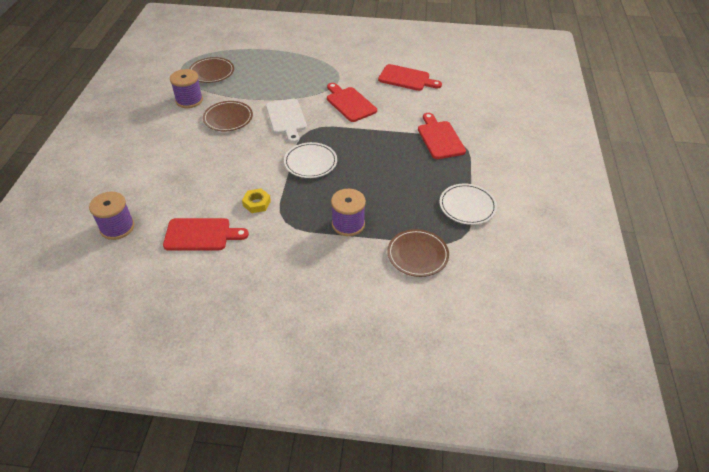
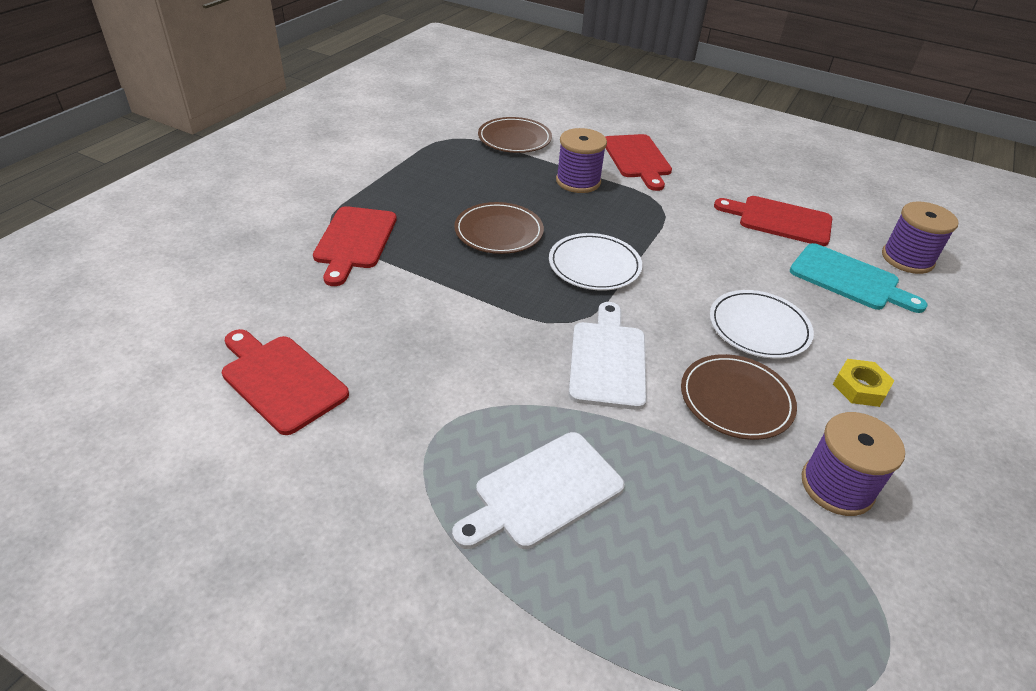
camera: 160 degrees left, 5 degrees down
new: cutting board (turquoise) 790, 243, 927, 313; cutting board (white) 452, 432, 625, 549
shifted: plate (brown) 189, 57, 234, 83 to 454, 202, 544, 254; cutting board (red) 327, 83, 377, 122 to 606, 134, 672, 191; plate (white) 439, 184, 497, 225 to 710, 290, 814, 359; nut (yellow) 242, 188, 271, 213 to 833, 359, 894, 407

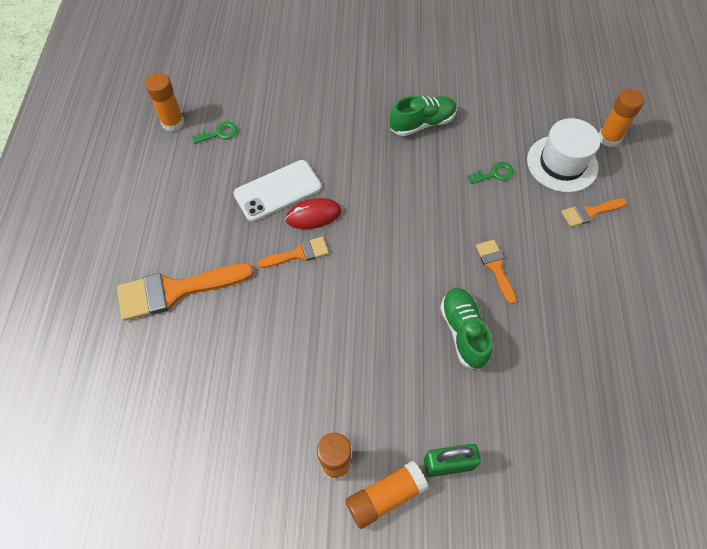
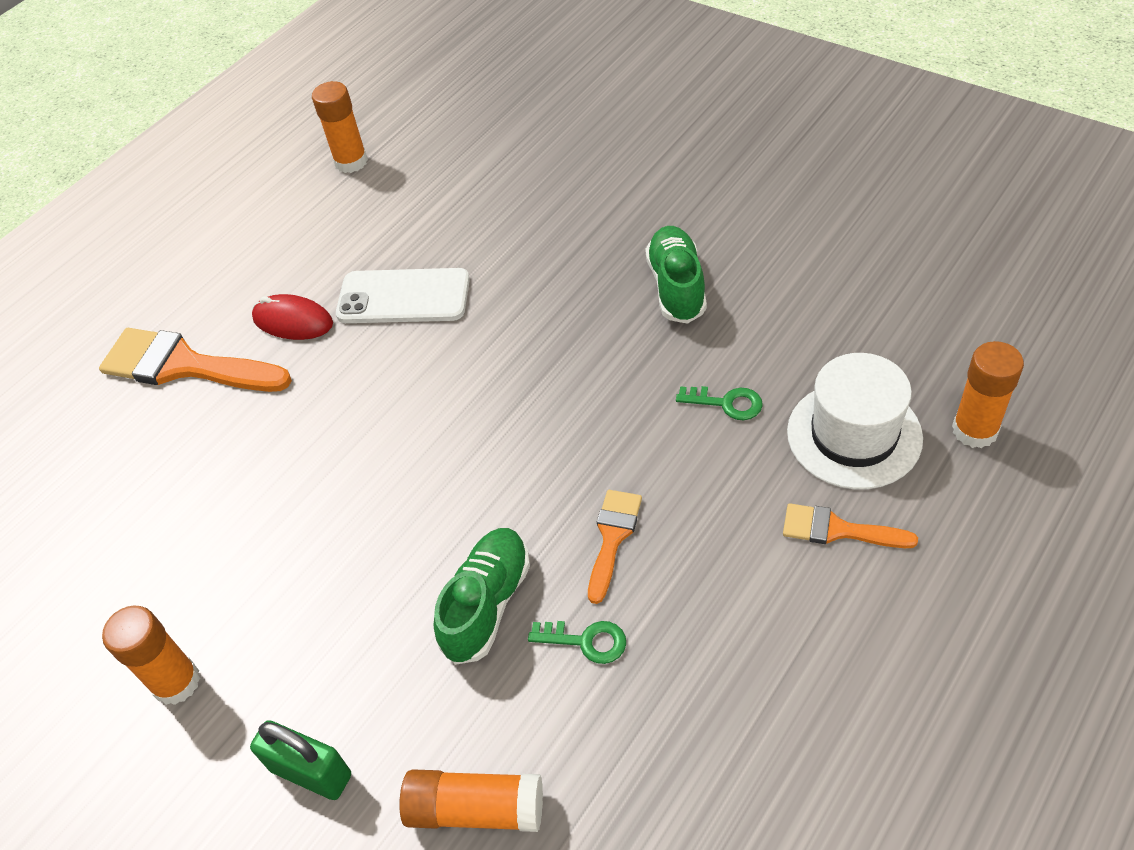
camera: 40 degrees right, 10 degrees down
gone: brush (orange) 258, 237, 329, 268
shifted: key (green) 192, 122, 238, 144 to 528, 621, 626, 664; mouse (red) 285, 198, 342, 229 to 252, 294, 333, 340; glue stick (orange) 346, 461, 429, 529 to 399, 769, 543, 832
rotated: shoe (green) 389, 96, 457, 136 = 645, 226, 707, 324 105 degrees counterclockwise

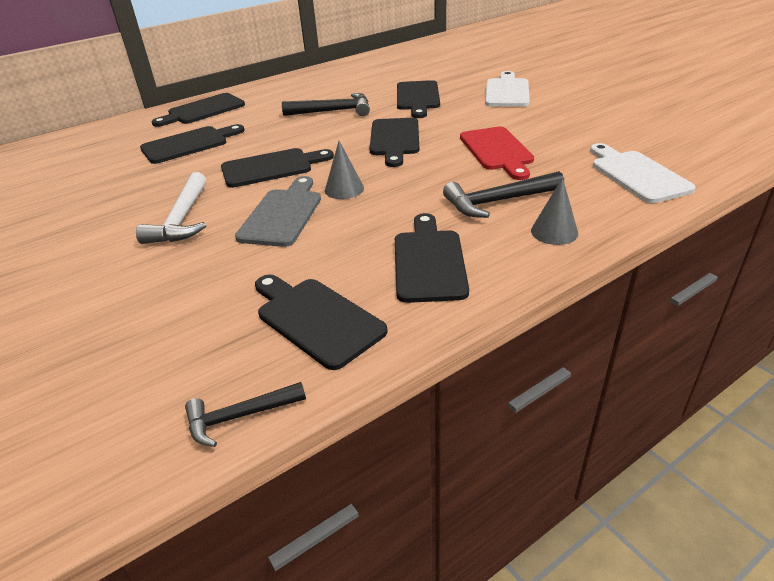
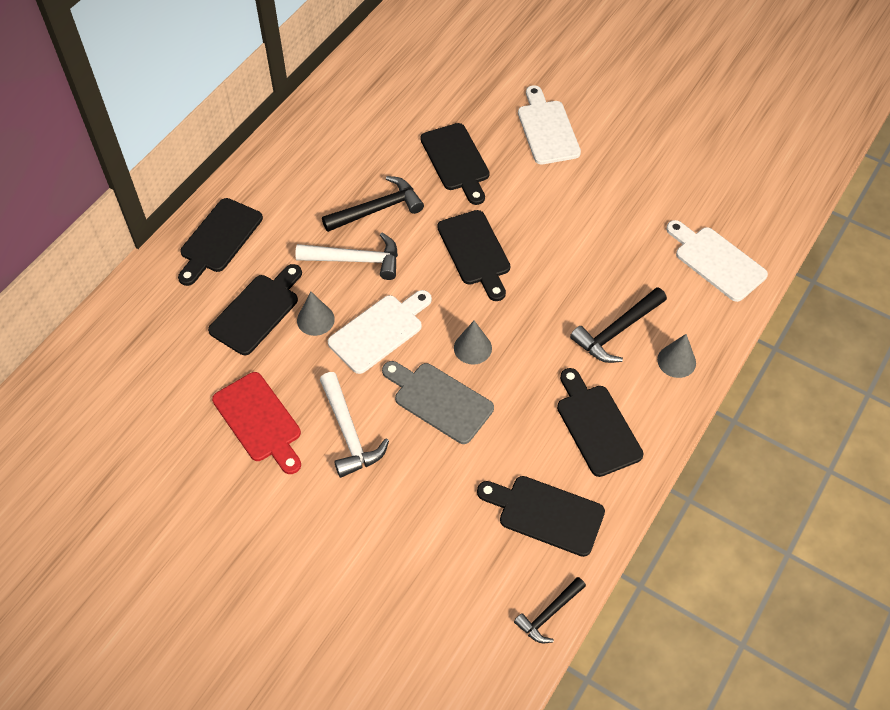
camera: 25 degrees left, 20 degrees up
new: hammer (white) 295, 233, 398, 280; cone (grey) 297, 292, 335, 336
shifted: cutting board (red) 460, 127, 534, 180 to 212, 372, 301, 474
repainted: cutting board (black) 221, 148, 334, 188 to cutting board (white) 328, 290, 432, 374
rotated: cutting board (grey) 235, 176, 321, 247 = 382, 361, 494, 444 45 degrees counterclockwise

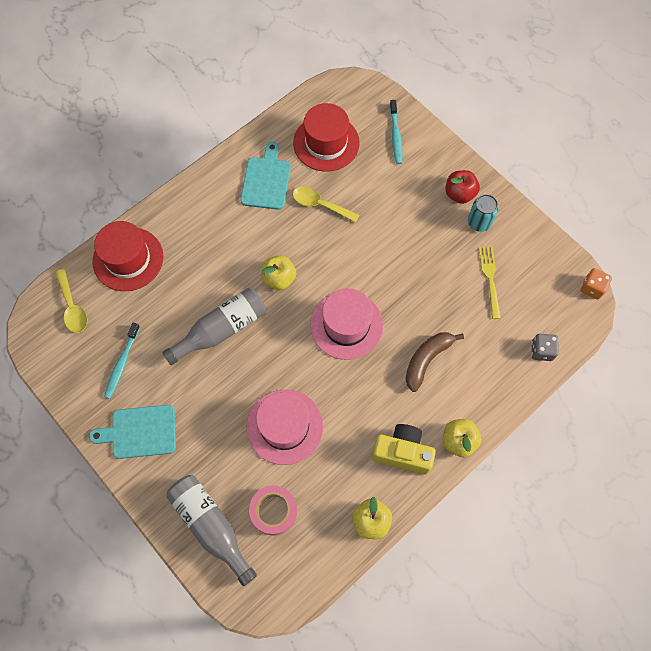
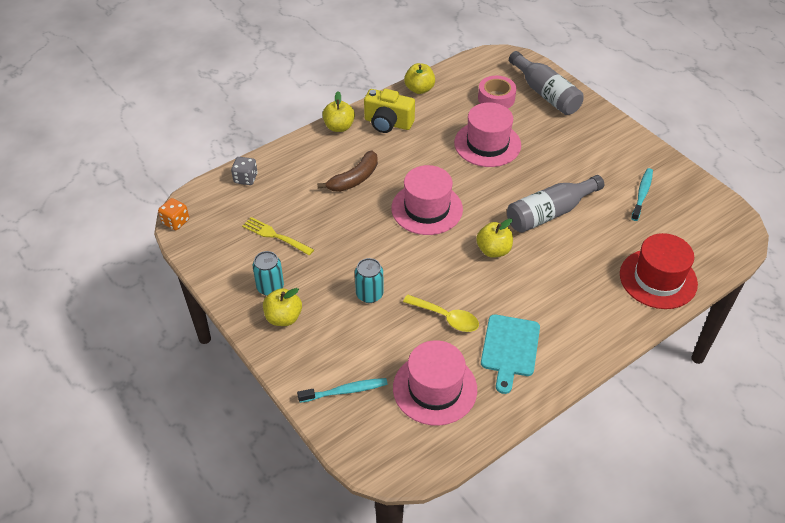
camera: 175 degrees left, 20 degrees down
gone: spoon (yellow) 55, 269, 87, 333; cutting board (turquoise) 89, 405, 176, 459
new: can (turquoise) 355, 258, 384, 303
repainted: hat (red) 293, 103, 360, 172 to hat (pink) 393, 340, 477, 426; apple (red) 445, 170, 480, 204 to apple (yellow) 263, 288, 302, 326
rotated: toothbrush (turquoise) 390, 100, 403, 164 = 297, 378, 388, 403 75 degrees clockwise; fork (yellow) 479, 247, 501, 319 = 242, 217, 314, 256 120 degrees clockwise

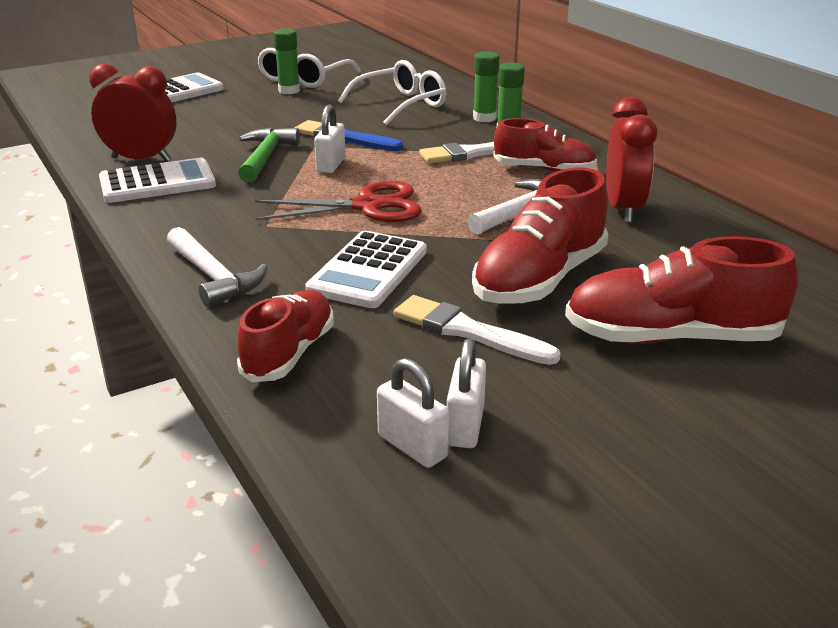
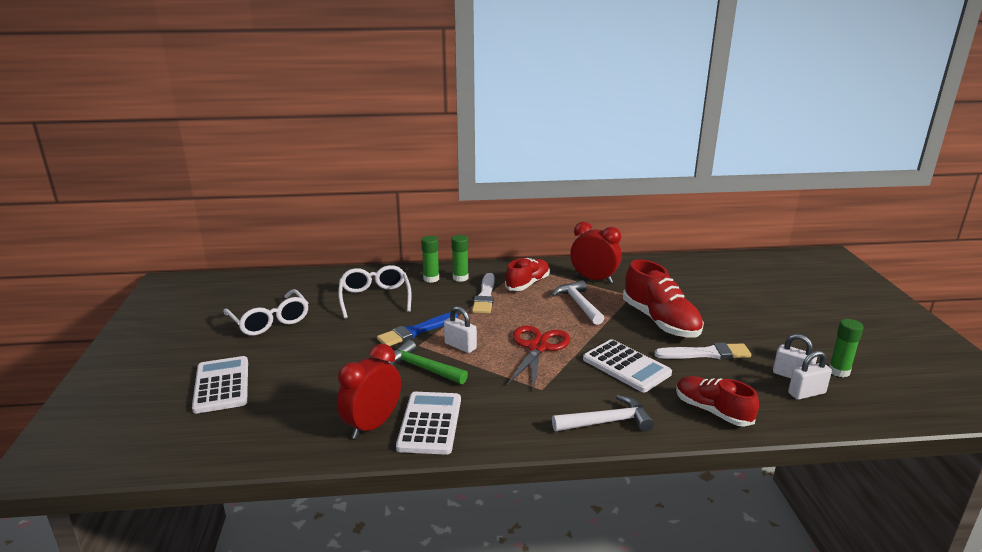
camera: 65 degrees left, 5 degrees down
gone: shoe (red) 565, 236, 798, 344
shifted: glue stick (green) 273, 28, 300, 94 to 829, 319, 864, 378
rotated: brush (white) 394, 295, 560, 365 = 654, 343, 751, 359 150 degrees counterclockwise

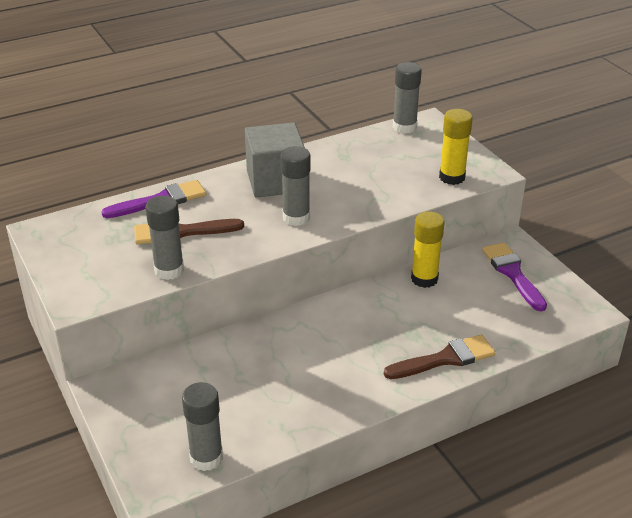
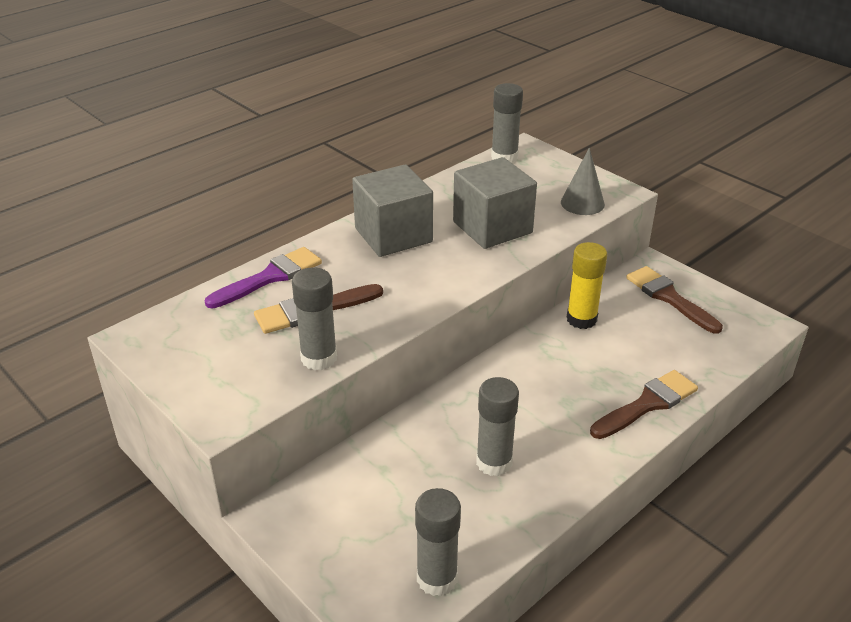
camera: 15 degrees left, 0 degrees up
new: cube (grey) 453, 157, 537, 249
shifted: glue stick (grey) 281, 146, 311, 226 to 476, 377, 519, 476
swapped: glue stick (yellow) 439, 109, 473, 185 to cone (grey) 561, 148, 605, 215
repainted: brush (purple) 482, 243, 547, 311 to brush (brown) 626, 266, 723, 334

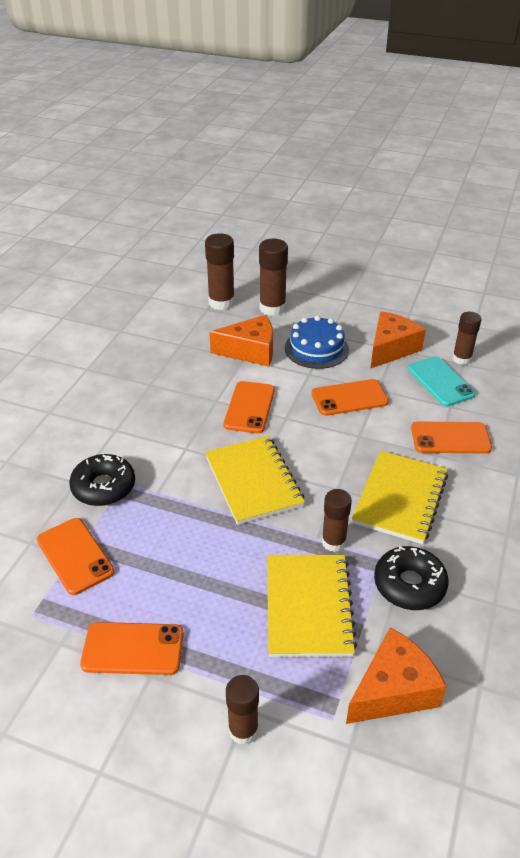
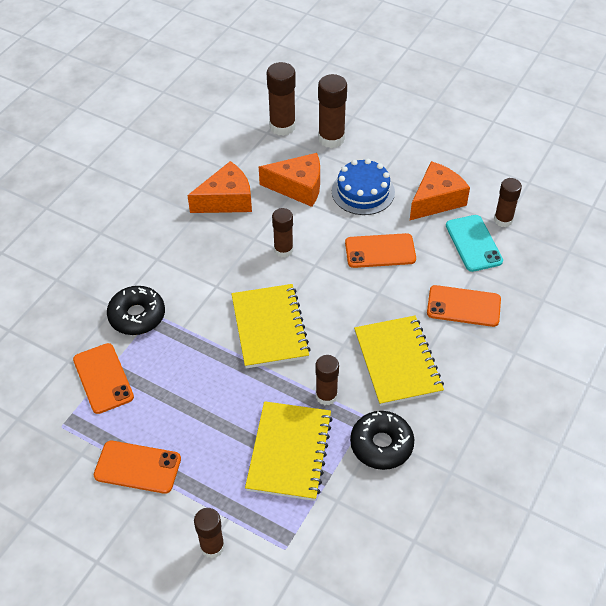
camera: 10 degrees right, 10 degrees up
shifted: cheese (orange) 346, 627, 447, 724 to 187, 161, 252, 213
swapped: phone (orange) 224, 381, 275, 433 to glue stick (brown) 272, 208, 293, 258
rotated: notebook (yellow) 352, 451, 448, 544 = 354, 316, 444, 406 45 degrees counterclockwise

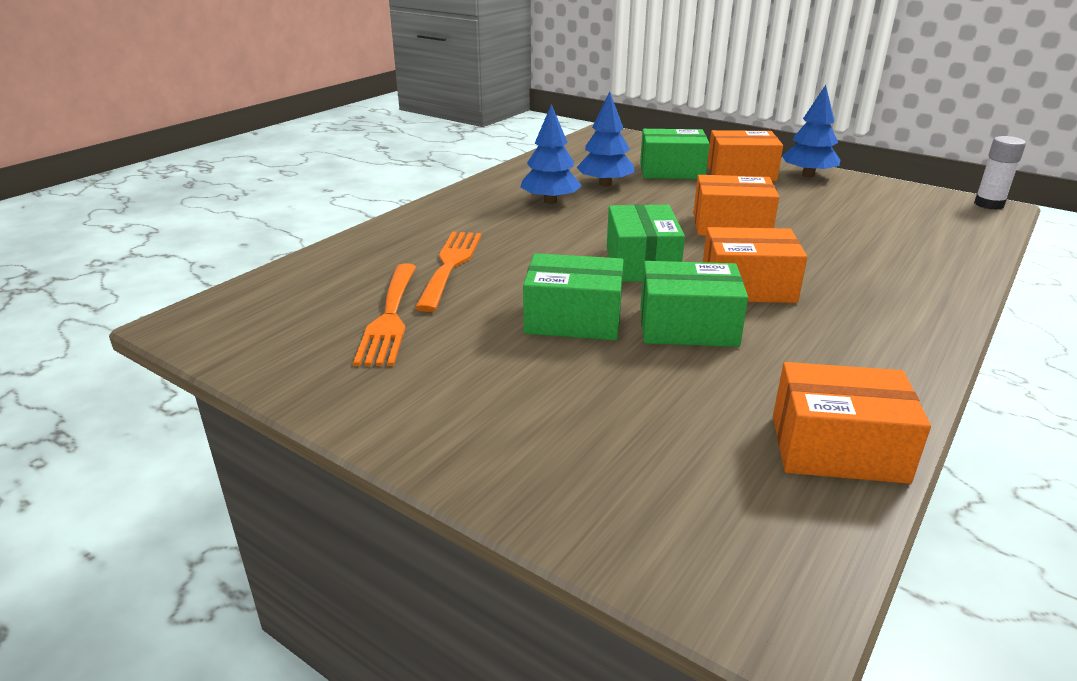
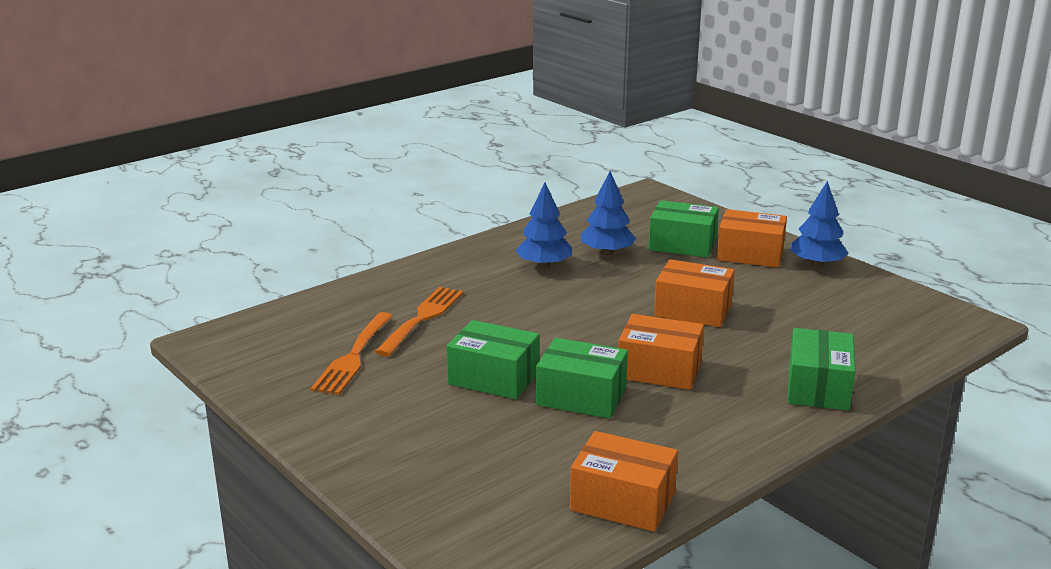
camera: 15 degrees right, 5 degrees down
gone: glue stick (white) 974, 136, 1026, 210
shifted: box (green) 607, 204, 685, 282 to 787, 328, 855, 411

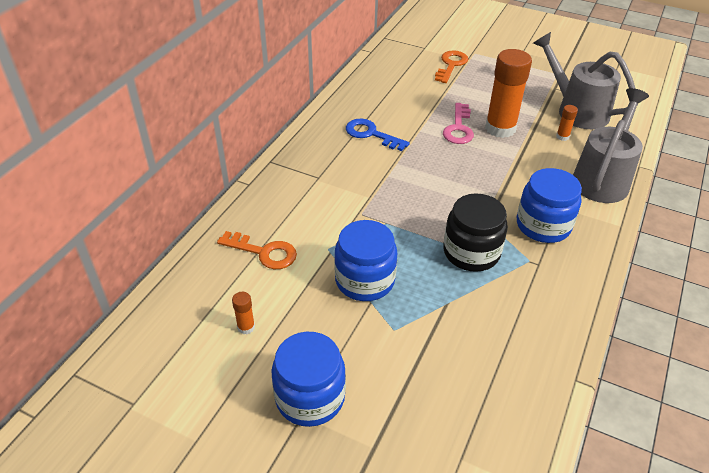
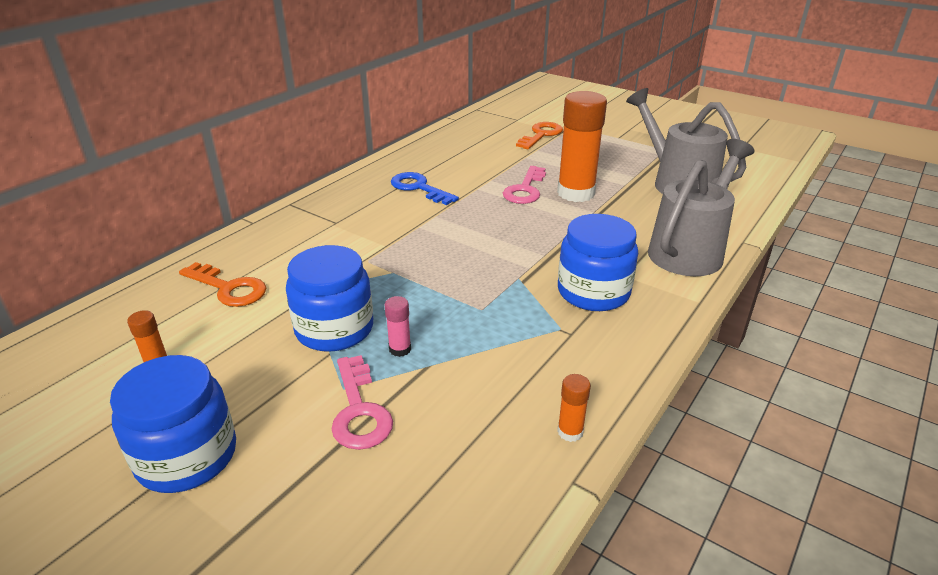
camera: 10 degrees right, 10 degrees down
gone: jar (black) 443, 193, 508, 272
new: glue stick (pink) 385, 296, 411, 357; key (pink) 332, 355, 393, 450
shifted: glue stick (orange) 556, 105, 578, 141 to 557, 374, 591, 442

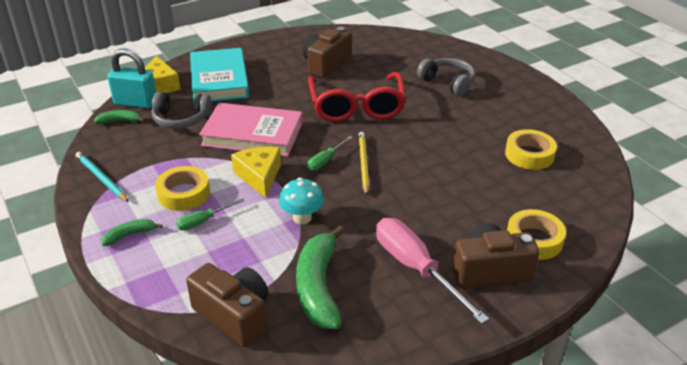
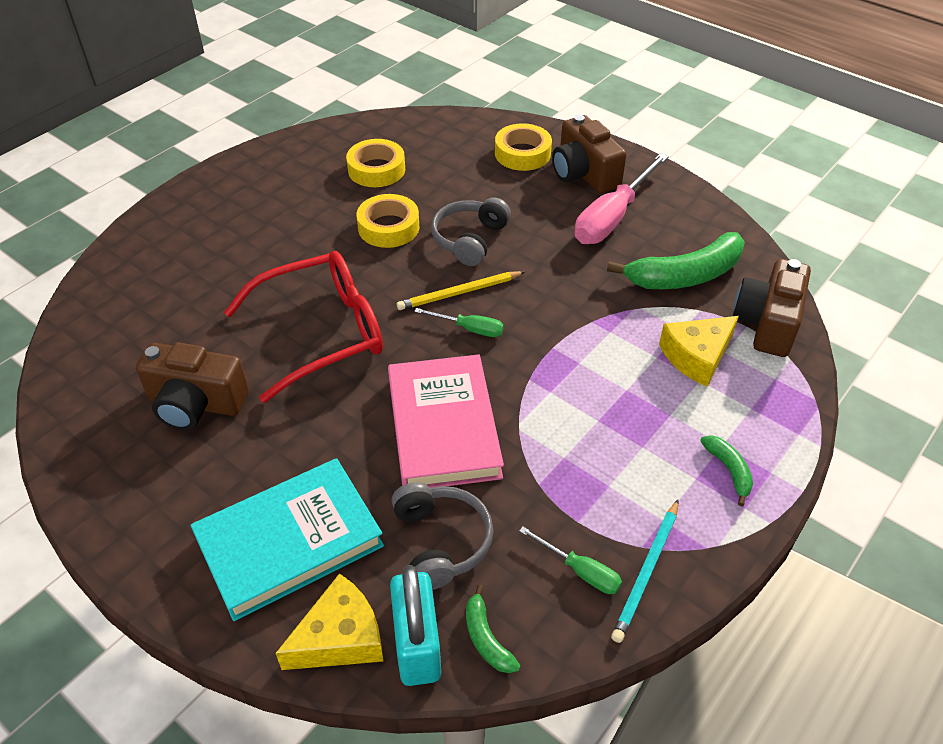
camera: 110 degrees left, 10 degrees up
gone: mushroom (turquoise) 279, 178, 324, 224
shifted: headphones (grey) 417, 58, 475, 96 to 431, 197, 511, 266; cheese (yellow) 231, 147, 281, 198 to 659, 316, 739, 387; tape (yellow) 155, 166, 210, 211 to 357, 194, 419, 248; screwdriver (green) 176, 198, 245, 231 to 519, 526, 622, 594
rotated: banana (green) 101, 219, 163, 246 = 700, 435, 753, 506 150 degrees counterclockwise

